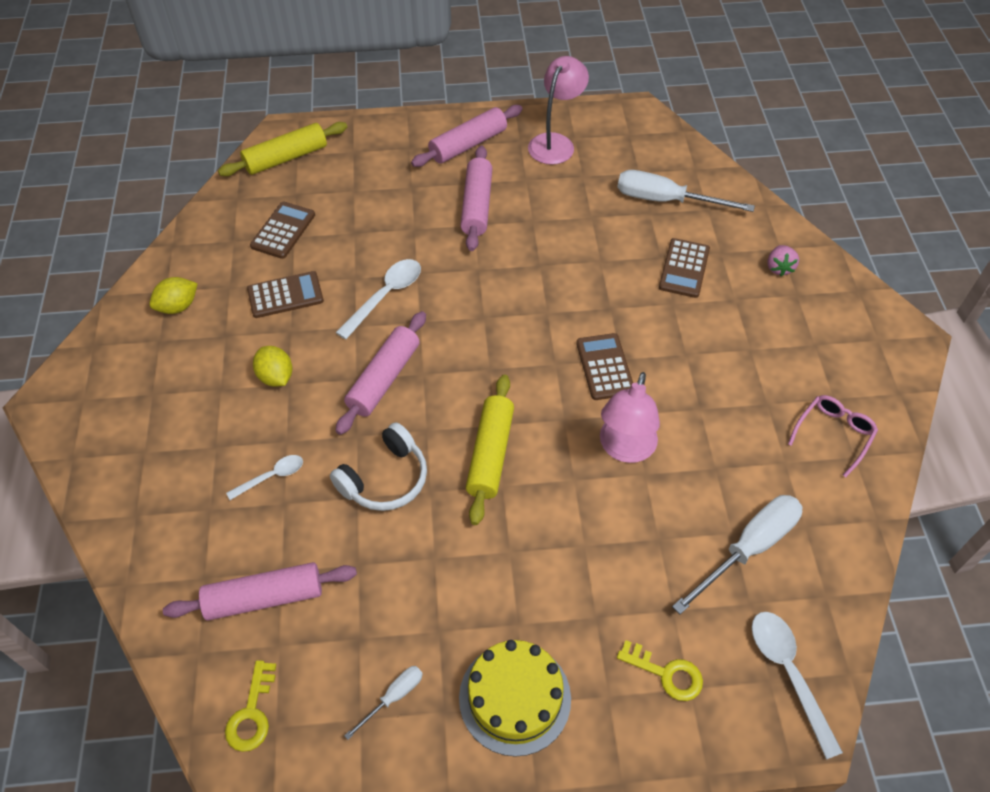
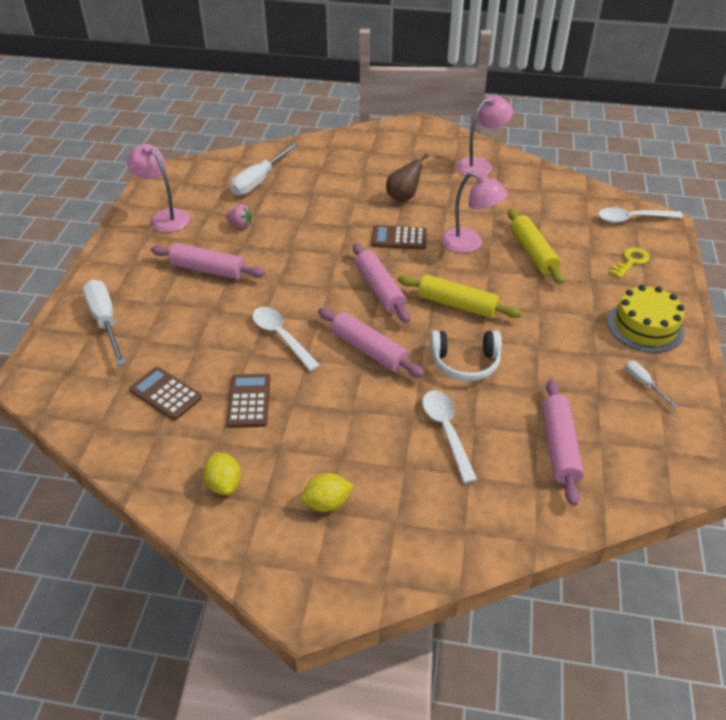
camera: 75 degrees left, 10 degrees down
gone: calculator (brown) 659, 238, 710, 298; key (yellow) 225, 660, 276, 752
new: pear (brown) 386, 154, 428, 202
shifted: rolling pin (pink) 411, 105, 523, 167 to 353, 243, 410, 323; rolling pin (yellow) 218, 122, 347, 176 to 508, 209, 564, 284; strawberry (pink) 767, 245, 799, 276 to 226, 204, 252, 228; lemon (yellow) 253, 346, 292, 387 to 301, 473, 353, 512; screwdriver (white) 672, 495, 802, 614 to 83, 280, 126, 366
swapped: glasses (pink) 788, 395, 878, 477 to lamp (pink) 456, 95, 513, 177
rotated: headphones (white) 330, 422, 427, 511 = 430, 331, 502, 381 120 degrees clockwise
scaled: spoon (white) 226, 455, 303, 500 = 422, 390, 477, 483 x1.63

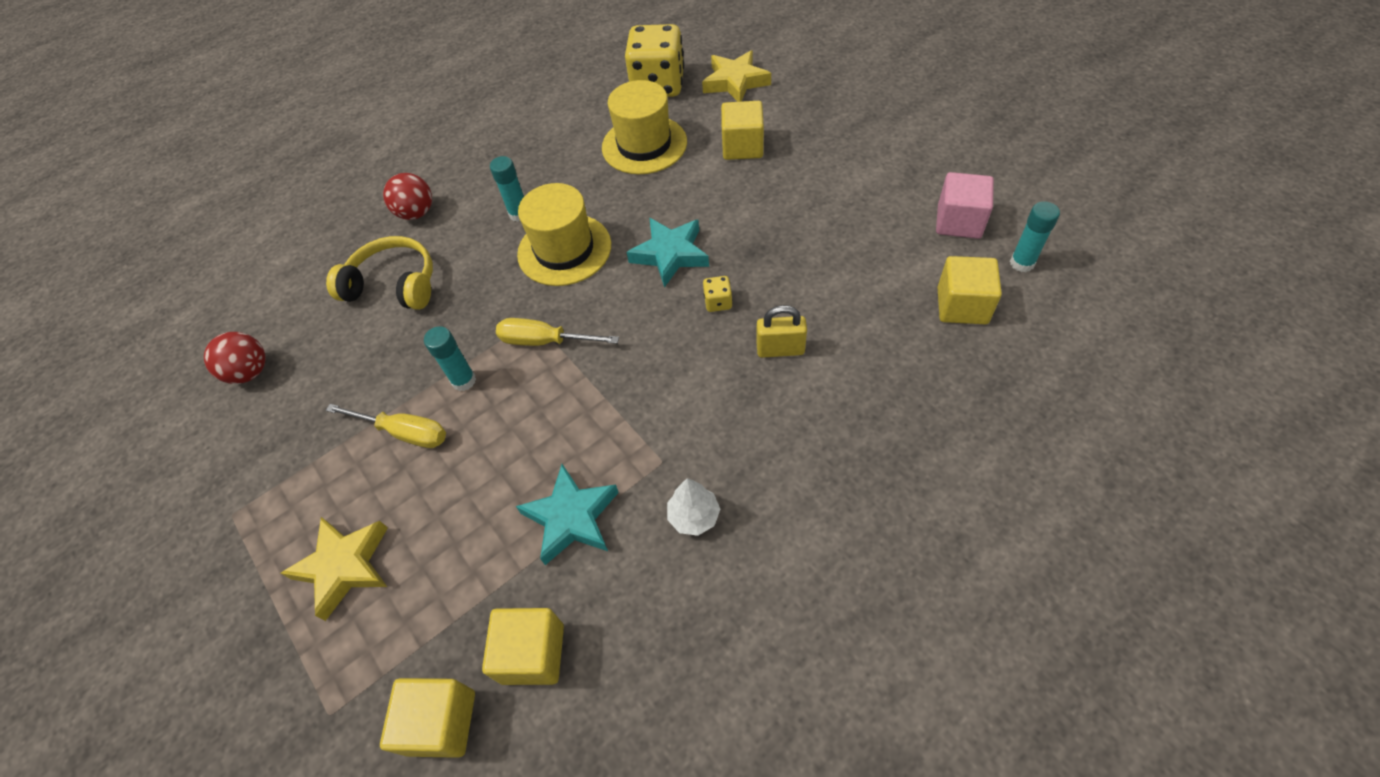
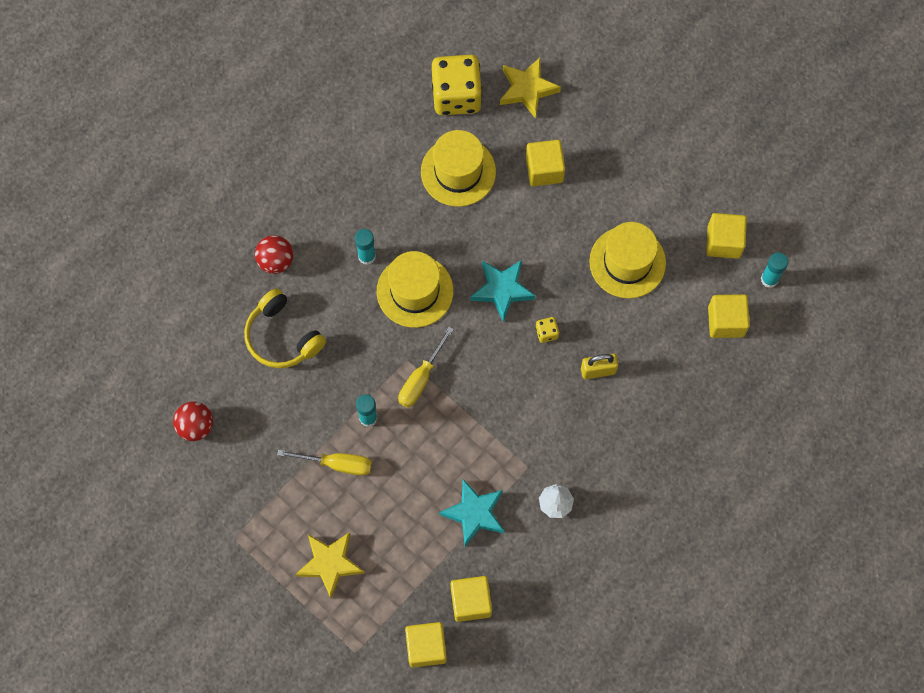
camera: 15 degrees left, 15 degrees up
new: hat (yellow) 589, 222, 666, 298
repainted: cube (pink) 936, 172, 994, 239 to cube (yellow) 706, 213, 747, 259
rotated: headphones (yellow) 326, 236, 433, 310 = 244, 288, 326, 368 135 degrees counterclockwise; screwdriver (yellow) 496, 318, 619, 346 = 398, 327, 454, 408 60 degrees counterclockwise

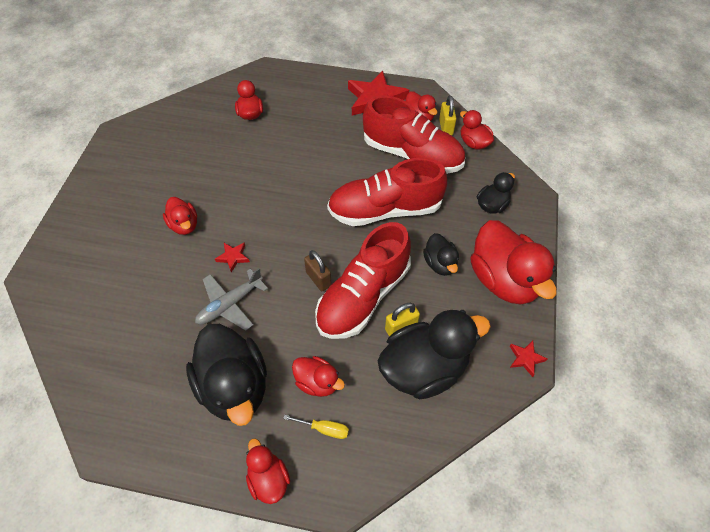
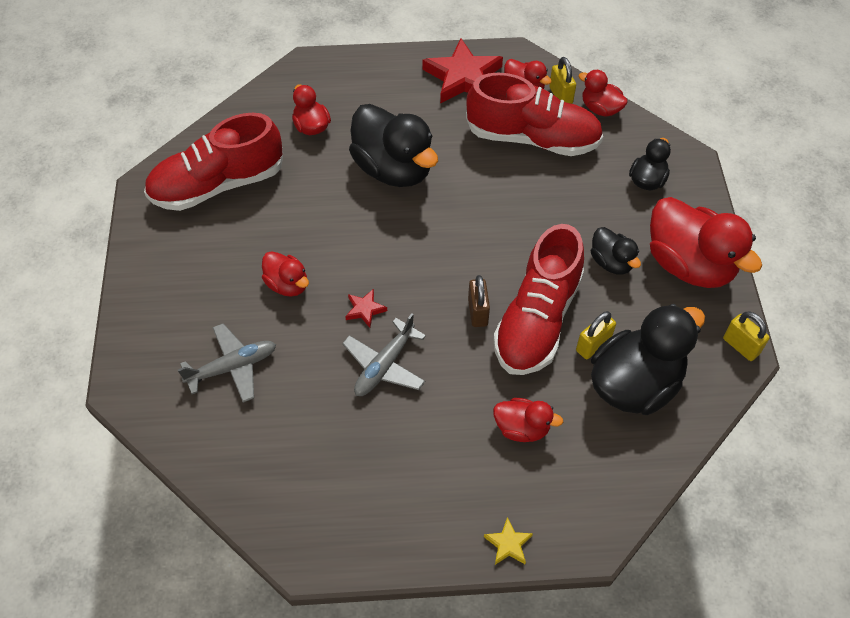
camera: 15 degrees left, 0 degrees up
gone: screwdriver (yellow) 283, 415, 349, 439
new: plane (grey) 178, 323, 276, 403
shifted: shoe (red) 327, 158, 447, 226 to 144, 113, 283, 211; duck (black) 186, 324, 267, 426 to 349, 104, 438, 187
swapped: star (red) 510, 340, 547, 377 to padlock (yellow) 723, 311, 770, 361; duck (red) 246, 438, 290, 504 to star (yellow) 484, 517, 533, 565
rotated: padlock (brown) 304, 250, 332, 291 = 468, 275, 490, 327 45 degrees clockwise

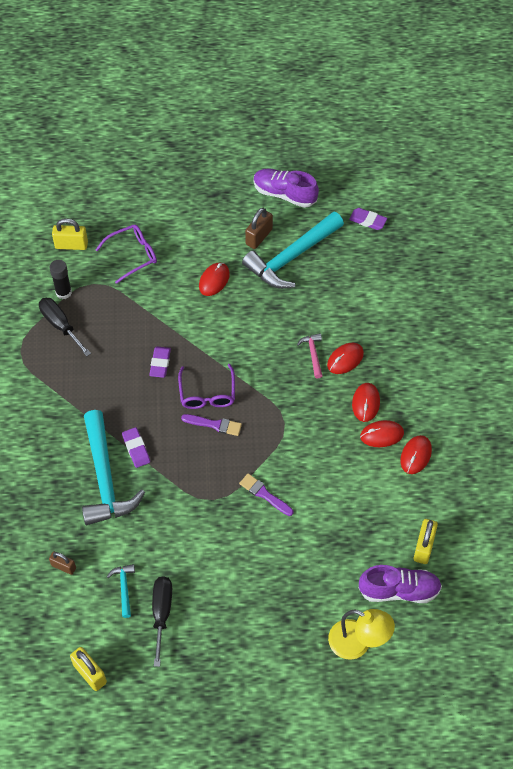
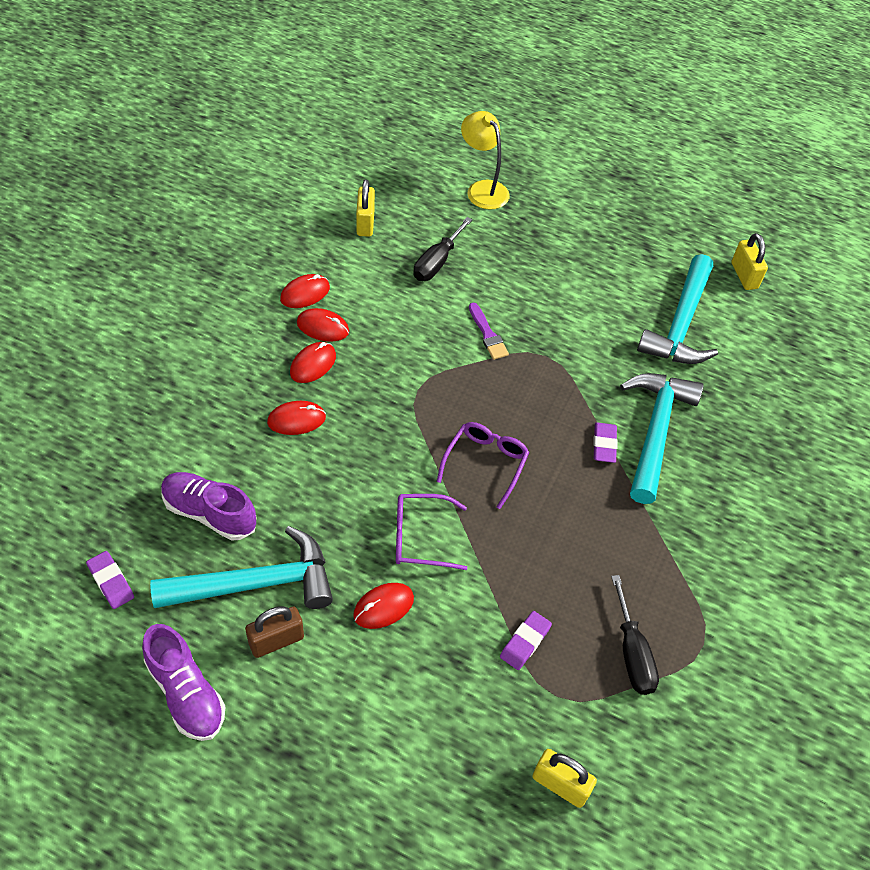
camera: 155 degrees left, 5 degrees down
gone: glue stick (black) 50, 260, 72, 299; hammer (pink) 297, 333, 322, 379; brush (purple) 181, 414, 242, 436; padlock (brown) 49, 551, 76, 575
shifted: glasses (purple) 96, 225, 157, 284 to 396, 494, 468, 570; eraser (purple) 149, 346, 171, 378 to 500, 611, 552, 670; shoe (purple) 359, 565, 442, 603 to 161, 472, 257, 541; screwdriver (black) 152, 577, 172, 667 to 413, 217, 473, 281
rotated: padlock (yellow) 414, 519, 438, 564 = 356, 179, 375, 237 45 degrees counterclockwise
scaled: hammer (turquoise) 107, 564, 135, 618 = 637, 254, 718, 364 x2.32

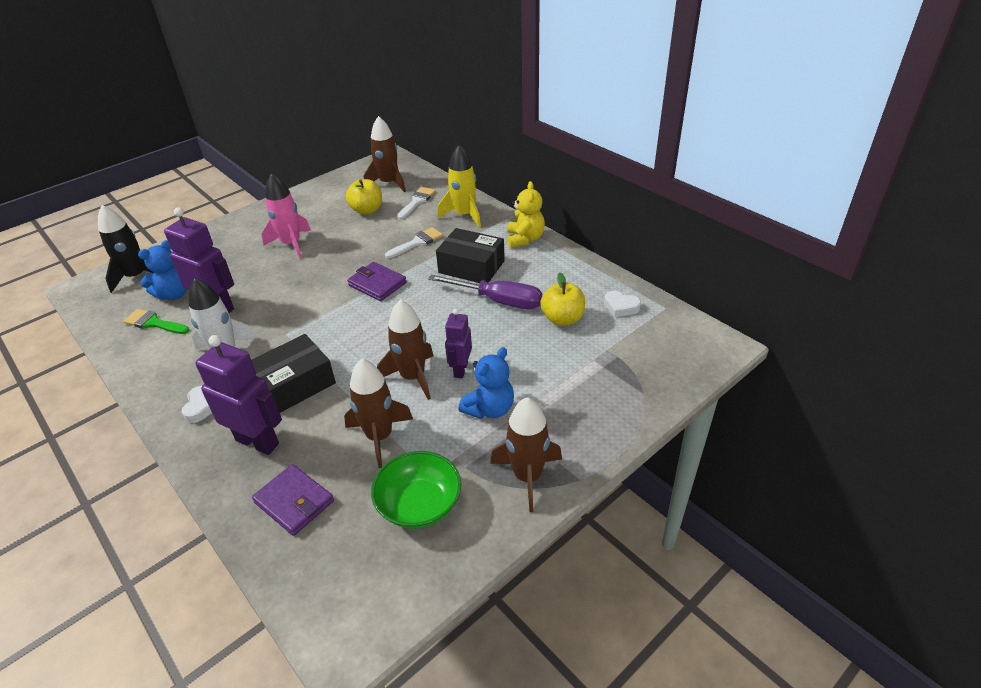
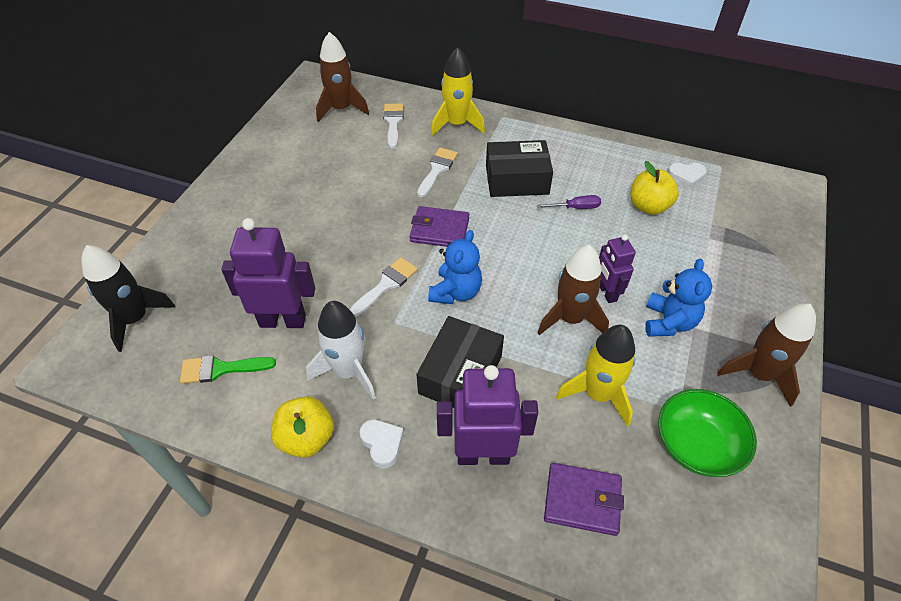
camera: 30 degrees left, 10 degrees up
gone: rocket (pink) 262, 173, 311, 258; teddy bear (yellow) 507, 181, 545, 248
new: brush (white) 350, 257, 418, 316
shifted: apple (yellow) 346, 179, 382, 215 to 271, 396, 334, 458; teddy bear (blue) 138, 240, 187, 300 to 428, 230, 482, 304
repainted: rocket (brown) 344, 358, 413, 468 to rocket (yellow) 556, 325, 635, 427
scaled: screwdriver (purple) 428, 275, 542, 309 = 537, 195, 601, 209 x0.51

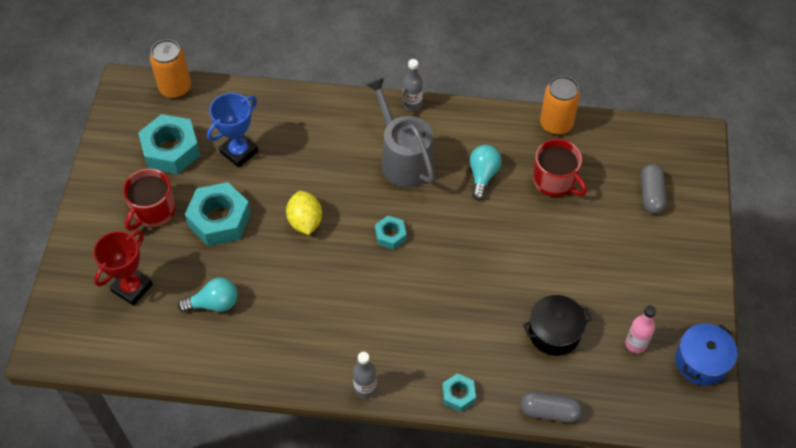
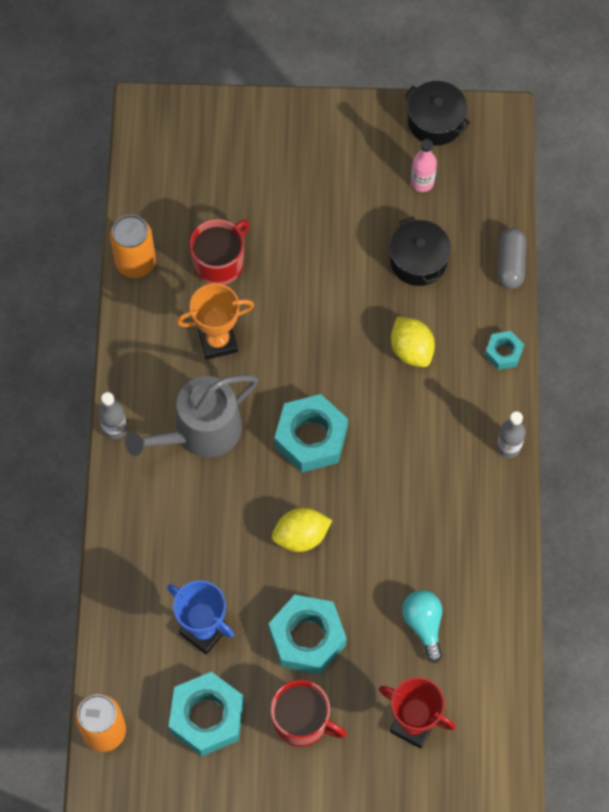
camera: 95 degrees left, 10 degrees up
gone: capsule (grey) 641, 164, 667, 214
new: lemon (yellow) 391, 317, 435, 367
swapped: light bulb (turquoise) 470, 145, 502, 200 to trophy (orange) 176, 283, 254, 360
repainted: pot (blue) 675, 324, 738, 386 to pot (black) 404, 81, 471, 146
scaled: nut (turquoise) 375, 216, 406, 250 = 274, 394, 348, 472 x1.92

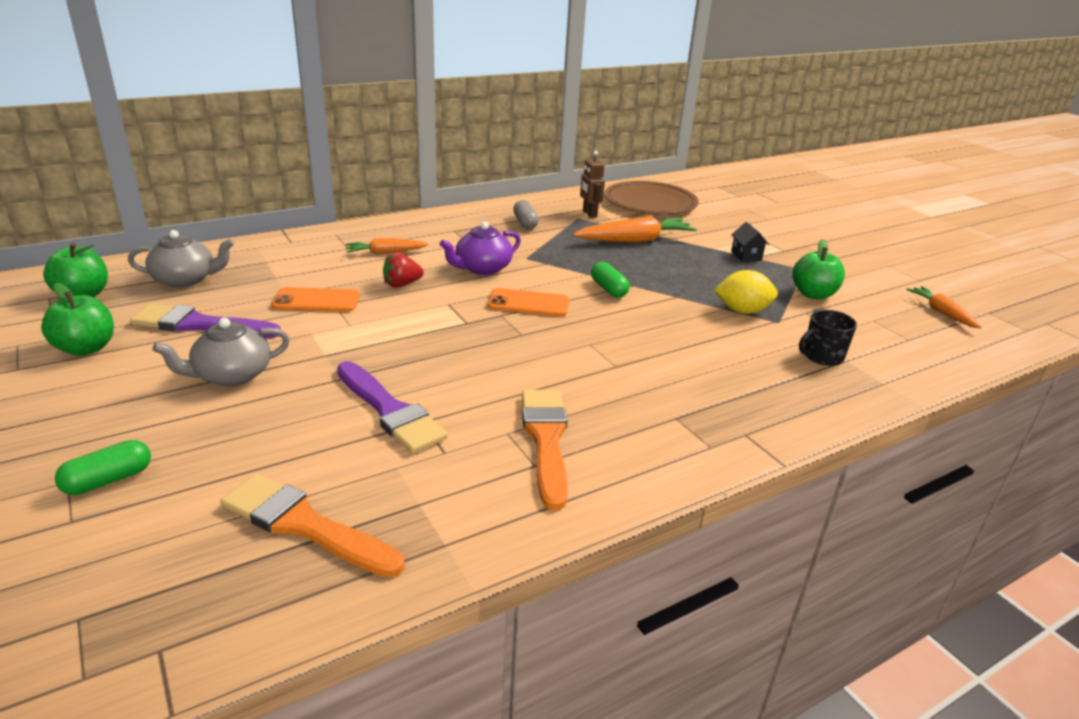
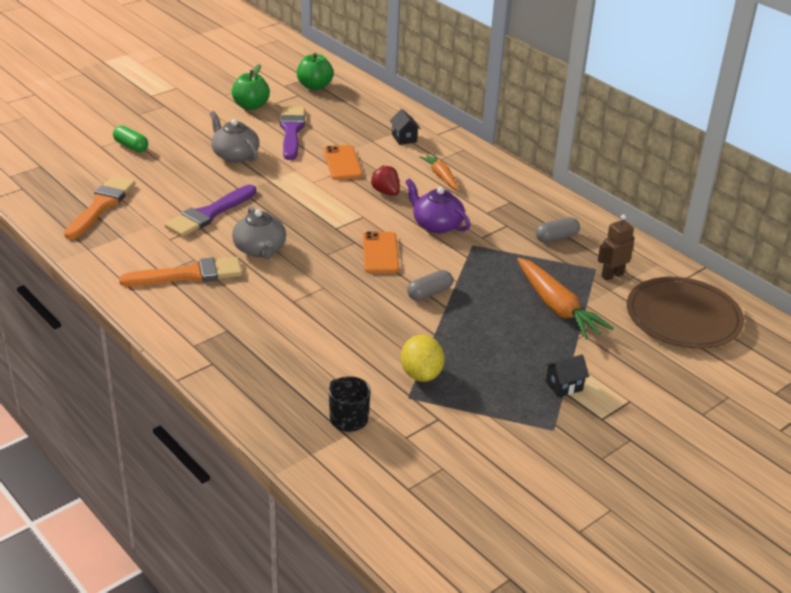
camera: 80 degrees right, 5 degrees up
gone: apple (green) 793, 239, 845, 300; carrot (orange) 906, 286, 982, 329
new: house (black) 390, 109, 421, 145
shifted: teapot (grey) 128, 230, 234, 287 to 232, 206, 286, 259
repainted: capsule (green) 591, 262, 630, 298 to capsule (grey) 407, 270, 453, 301

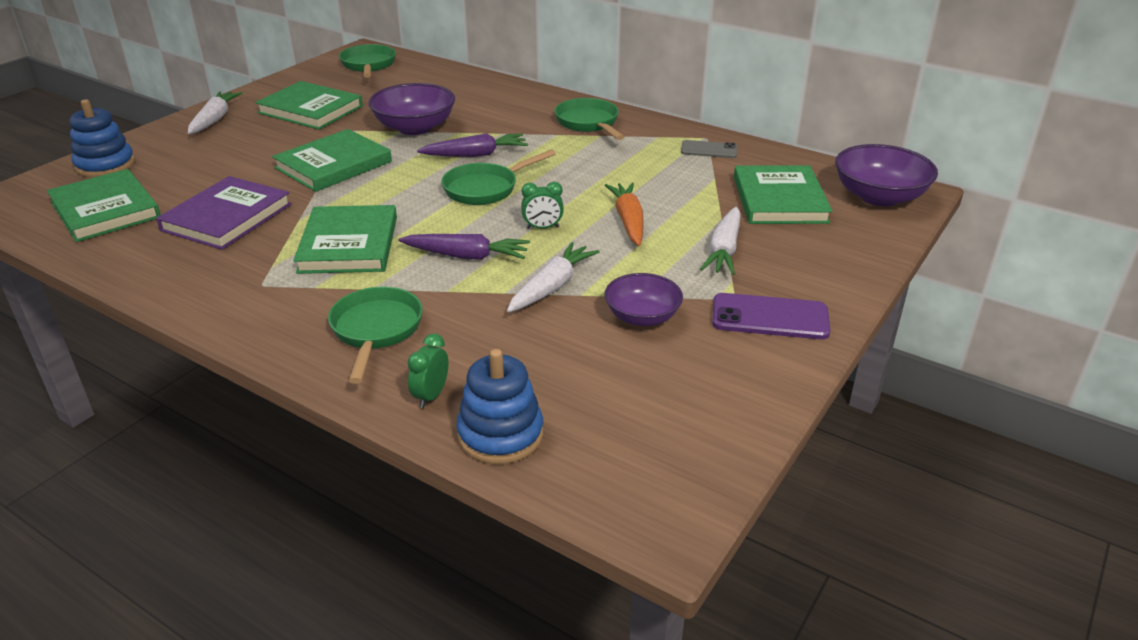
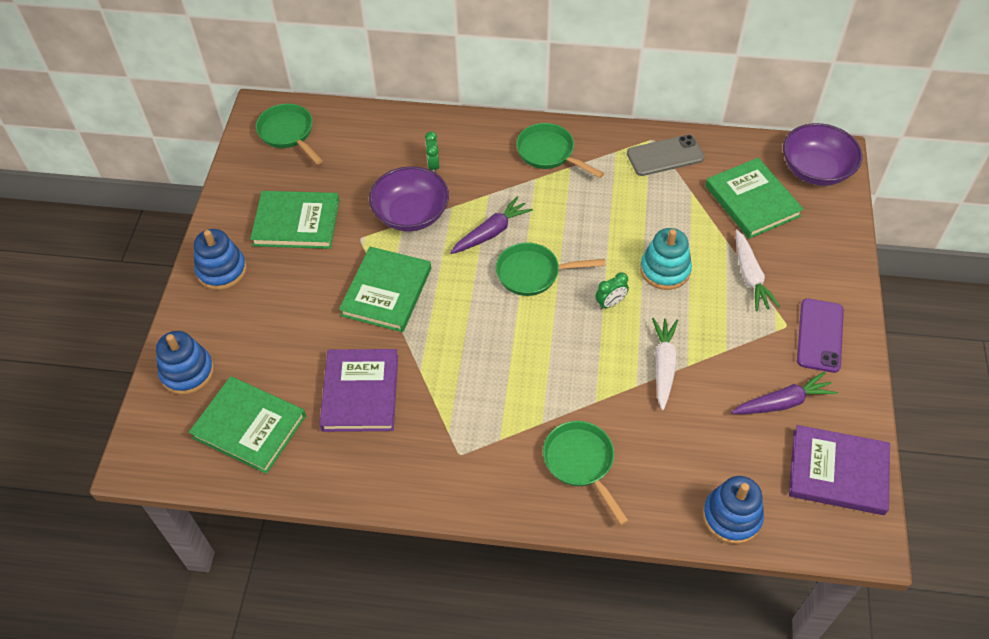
camera: 25 degrees left, 20 degrees up
gone: book (green) 293, 205, 397, 274; bowl (purple) 605, 273, 683, 326
new: book (purple) 789, 425, 890, 515
shifted: carrot (purple) 399, 234, 530, 260 to 731, 372, 838, 414; clock (green) 407, 333, 448, 408 to 425, 131, 439, 173
swapped: carrot (white) 188, 91, 243, 134 to stacking toy (blue) 194, 229, 247, 290; carrot (orange) 605, 182, 644, 246 to stacking toy (turquoise) 640, 228, 692, 290
rotated: pan (green) 442, 149, 556, 205 = 496, 242, 605, 296 60 degrees clockwise; phone (purple) 712, 293, 831, 339 = 797, 299, 844, 373 60 degrees counterclockwise
scaled: phone (grey) 681, 140, 738, 158 = 627, 135, 705, 176 x1.53

